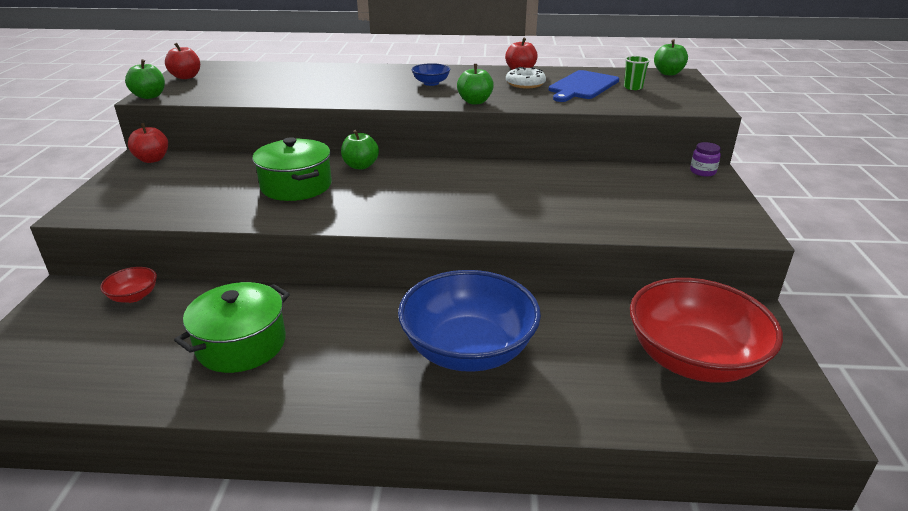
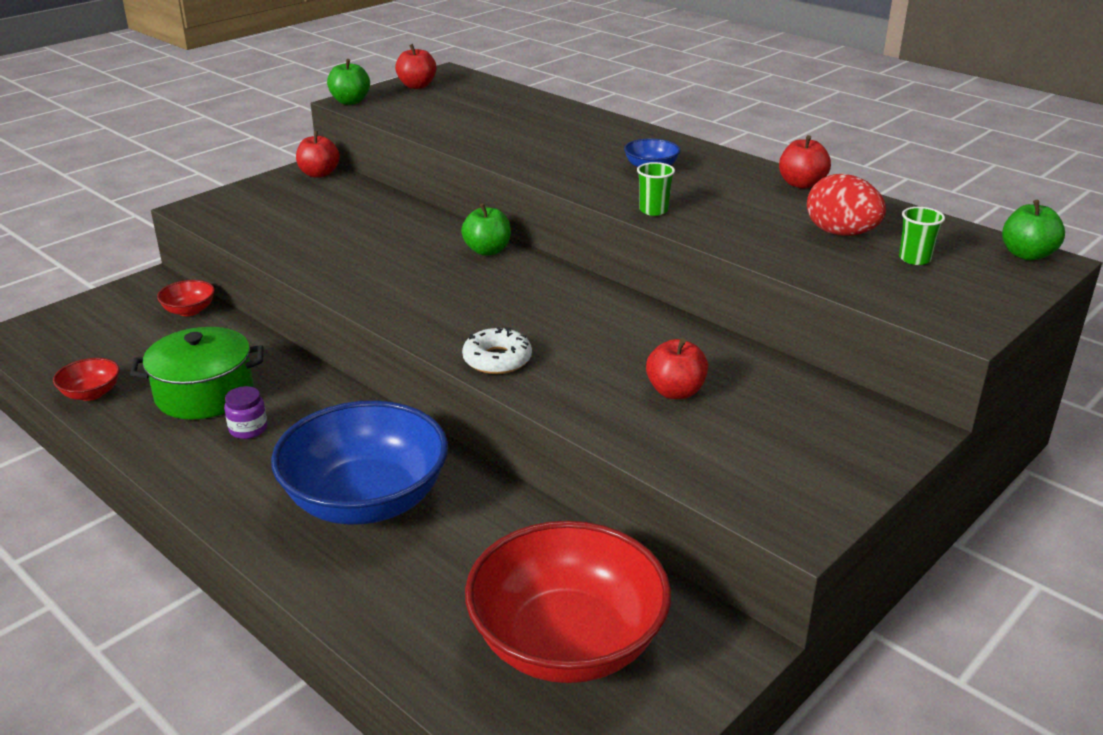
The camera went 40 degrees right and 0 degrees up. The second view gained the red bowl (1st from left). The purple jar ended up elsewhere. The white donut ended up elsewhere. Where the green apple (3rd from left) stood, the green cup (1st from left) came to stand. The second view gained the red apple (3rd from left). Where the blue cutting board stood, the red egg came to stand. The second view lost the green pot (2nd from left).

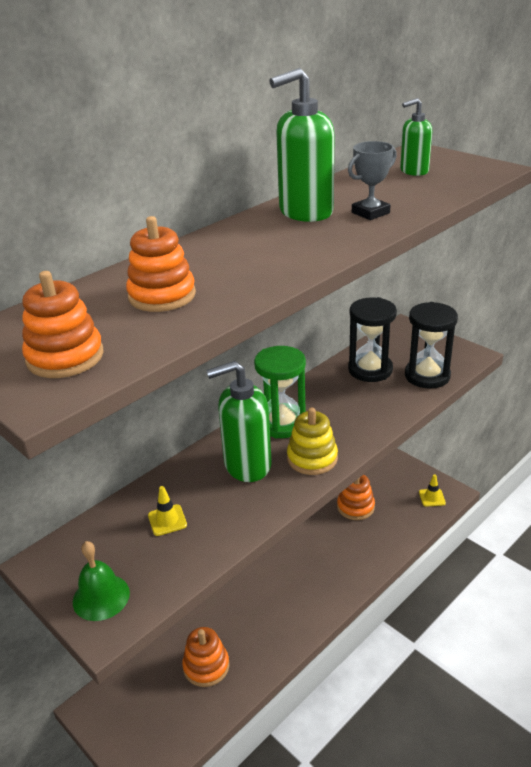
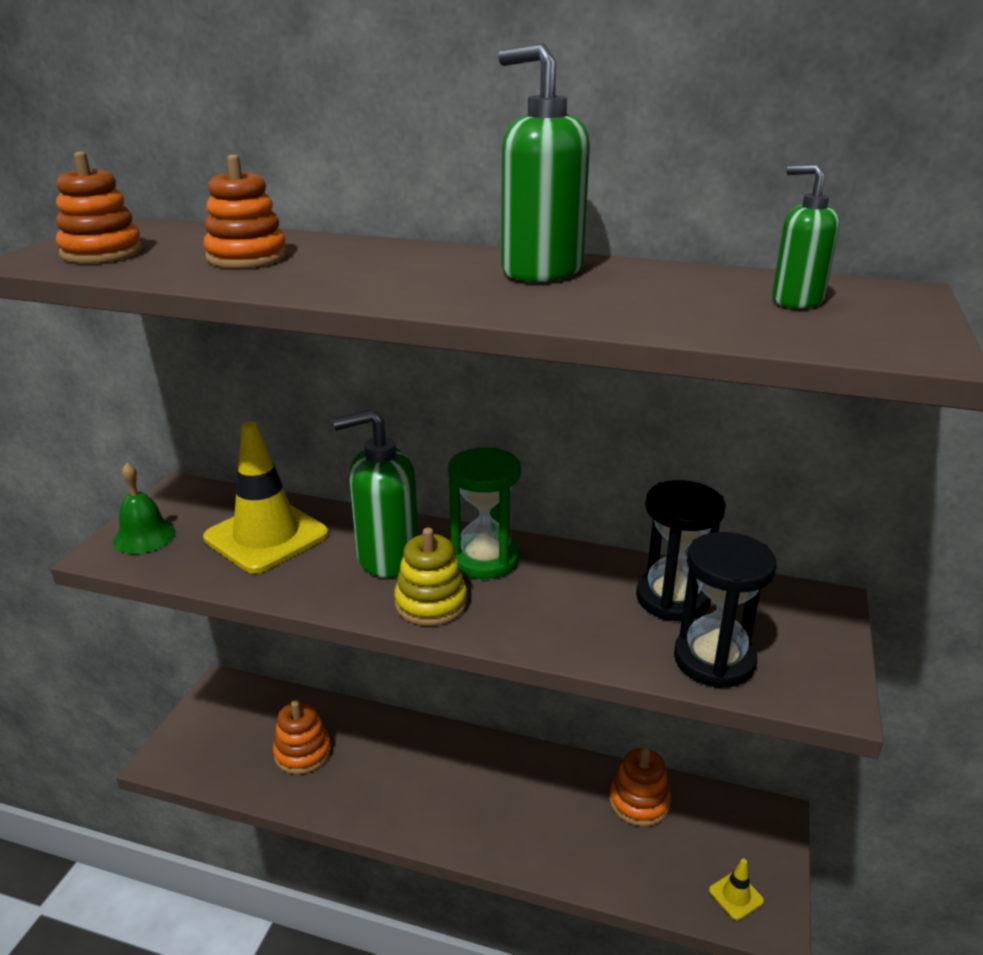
The camera went 60 degrees right and 5 degrees down. The size of the yellow traffic cone (1st from left) changed by a factor of 2.39. The green soap dispenser (1st from left) ended up facing another way, 60 degrees counterclockwise from before. The second view lost the grey trophy.

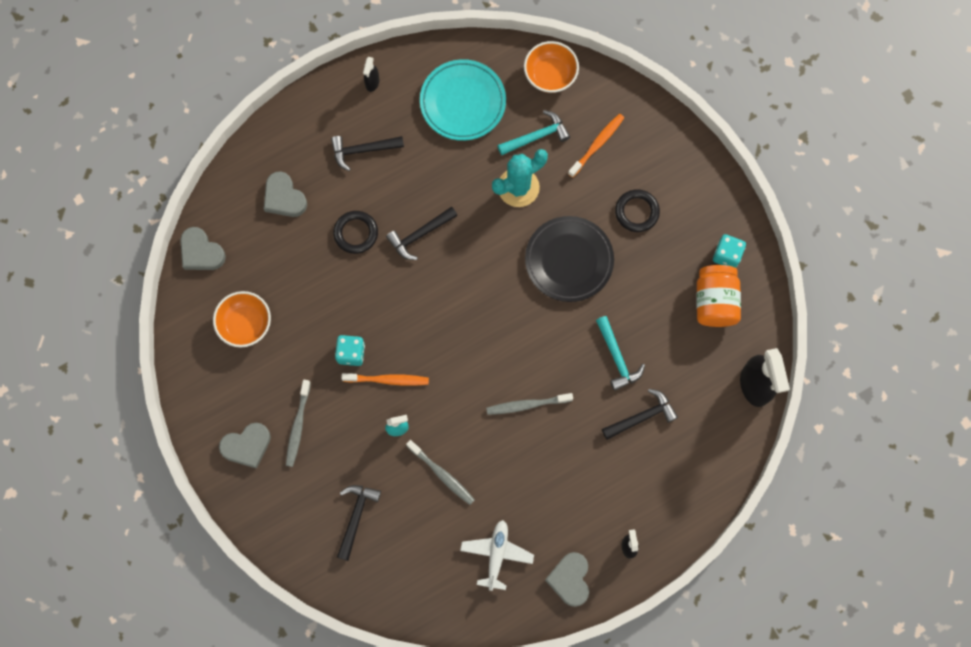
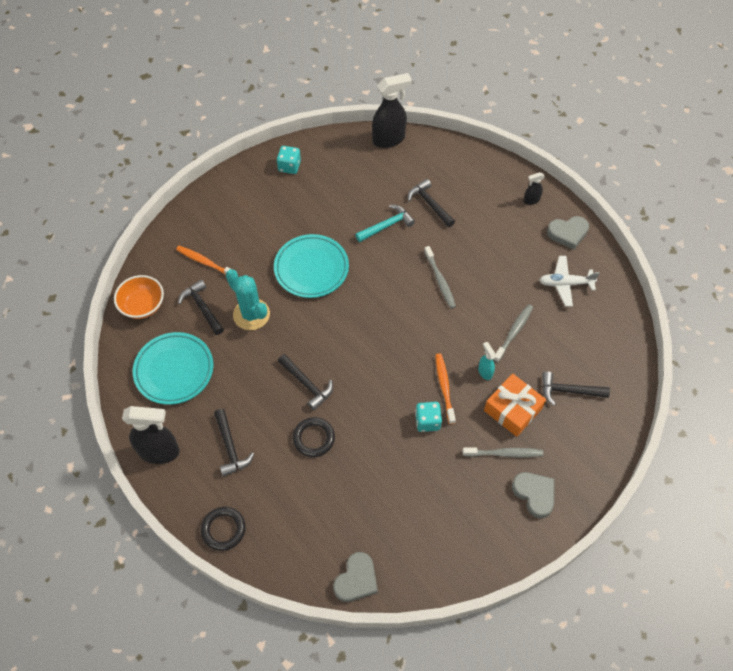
The camera went 100 degrees left and 15 degrees down. The size of the black spray bottle (1st from left) changed by a factor of 2.05. What was the turquoise hammer (1st from left) turned into the black hammer (1st from left). The black ring (2nd from left in the first image) ended up elsewhere. What was the black plate turned into the turquoise plate (2nd from left). The second view gained the orange gift. The second view lost the orange bowl (1st from left). The second view lost the grey heart (3rd from left). The second view lost the orange jar.

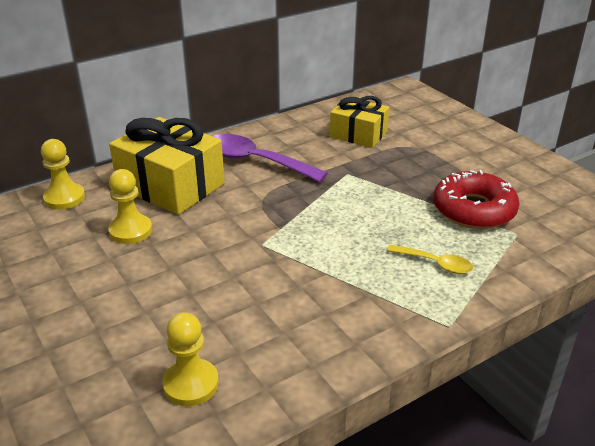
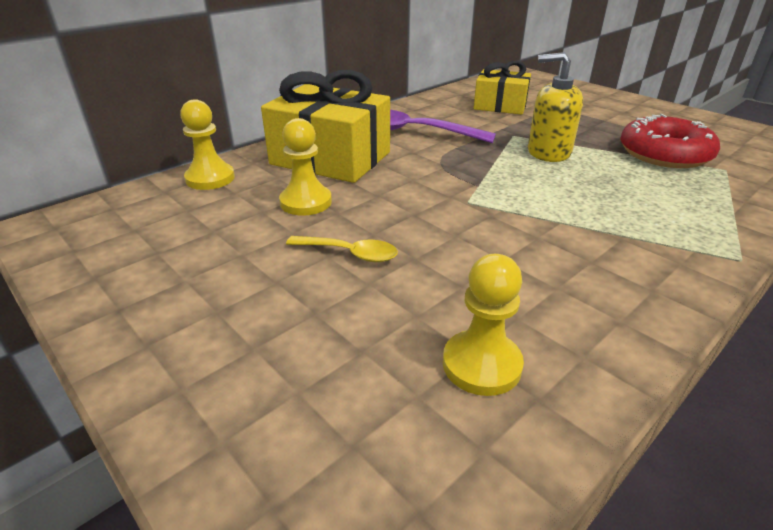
The camera went 10 degrees left and 0 degrees up. The yellow spoon ended up elsewhere. The second view gained the yellow soap dispenser.

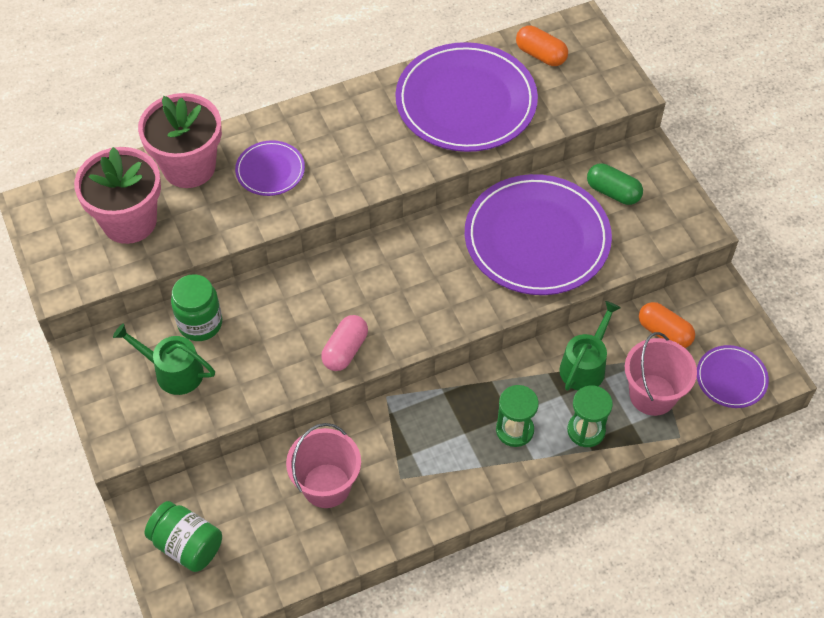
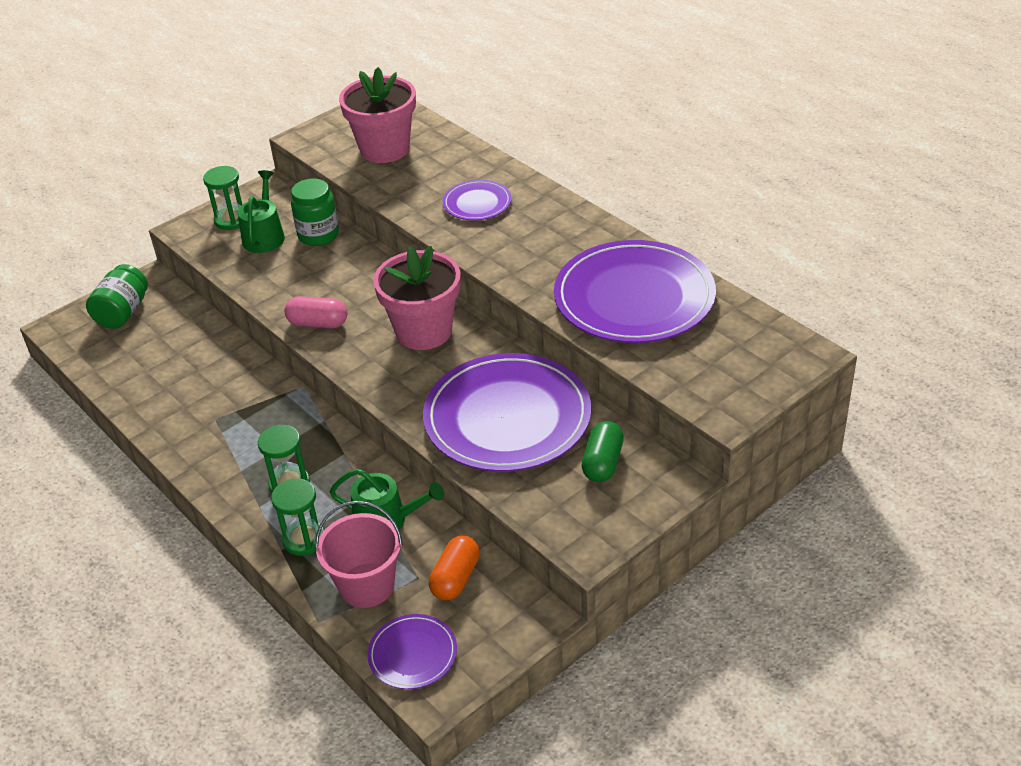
The camera went 75 degrees right and 15 degrees down. The second view gained the green hourglass (1st from left). The pink flower pot (2nd from left) ended up elsewhere. The second view lost the pink bucket (1st from left). The second view lost the orange capsule (1st from left).

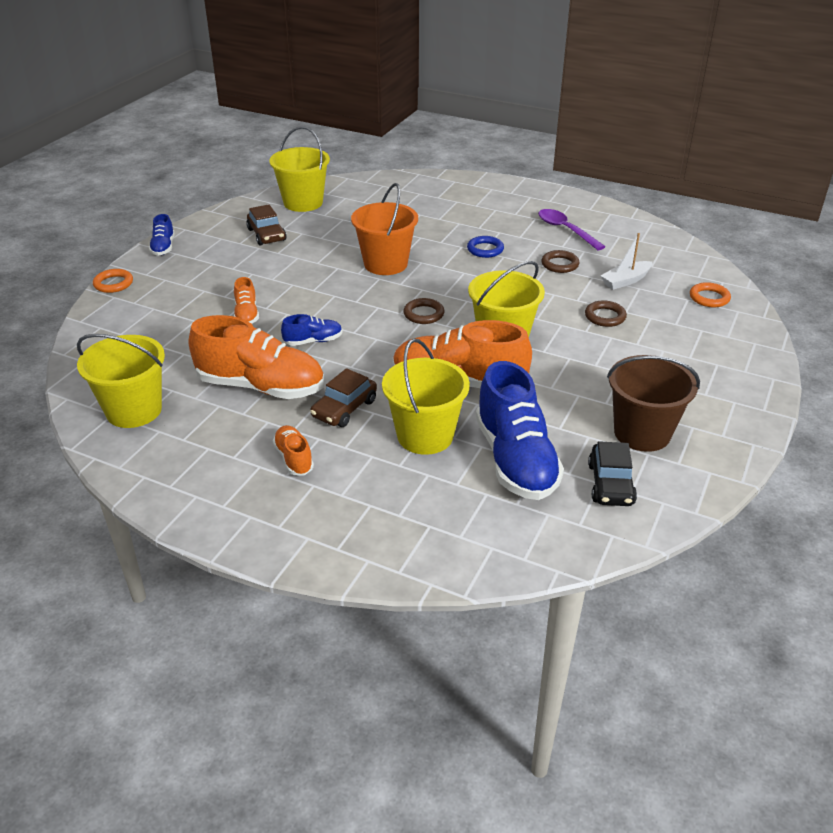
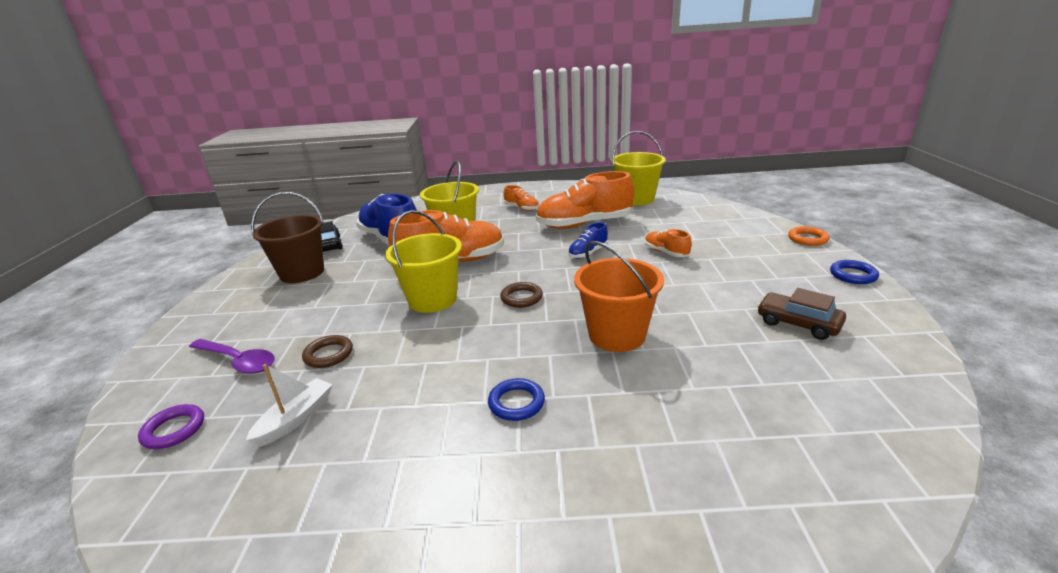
The camera went 155 degrees right and 10 degrees down. What was the orange ring (2nd from left) turned into the purple ring. The purple spoon ended up elsewhere. Where the blue shoe (1st from left) stood, the blue ring (2nd from left) came to stand. The second view lost the yellow bucket (2nd from left). The second view lost the brown car (2nd from left). The second view lost the brown ring (2nd from left).

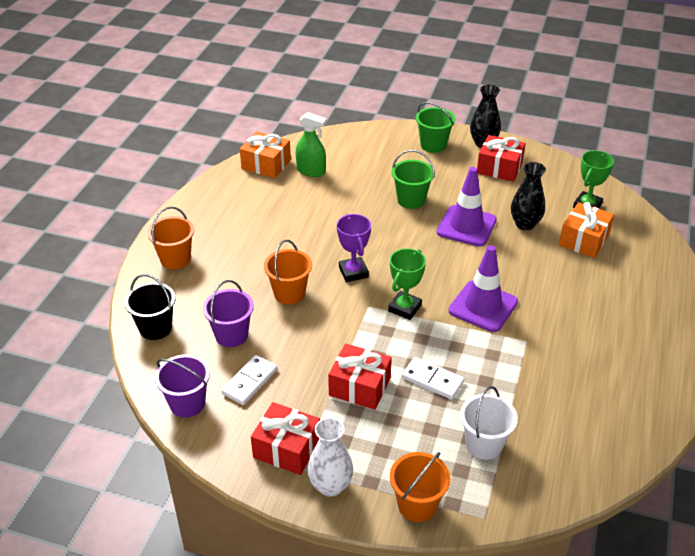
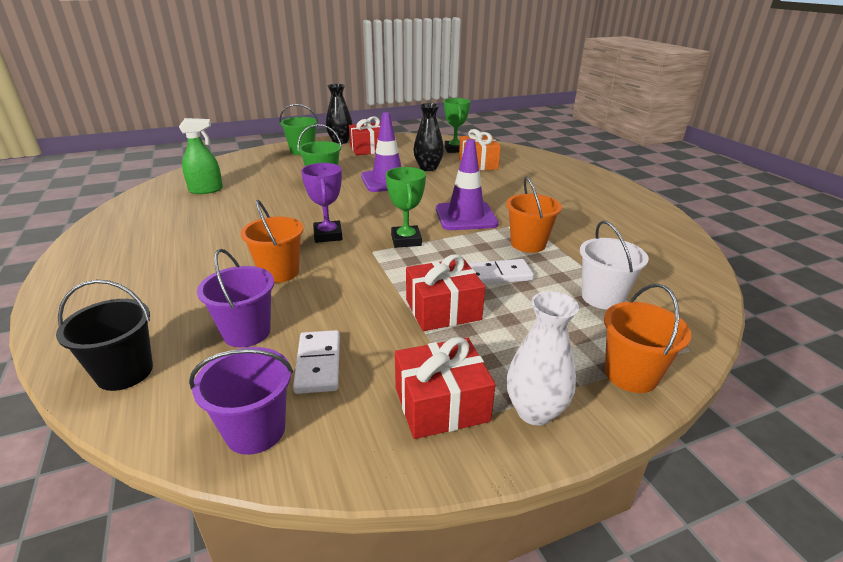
The camera went 40 degrees left and 10 degrees down. The purple trophy ended up facing another way, 45 degrees clockwise from before. The orange bucket (1st from left in the first image) ended up elsewhere. The second view lost the orange gift (1st from left).

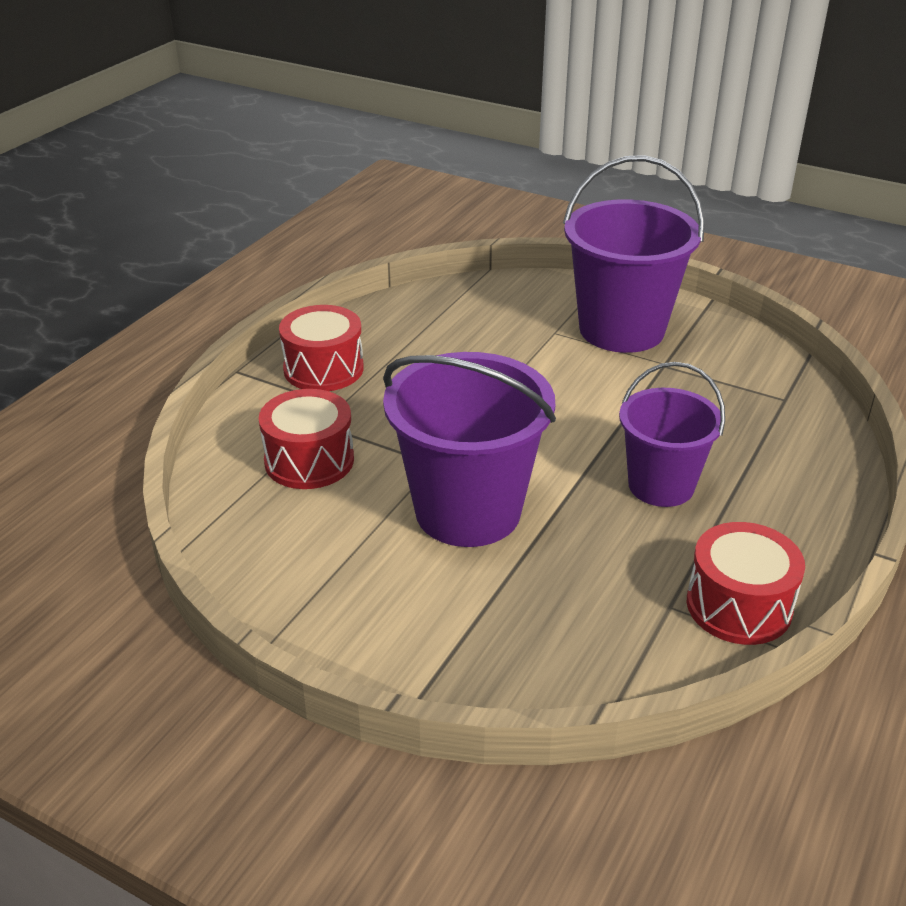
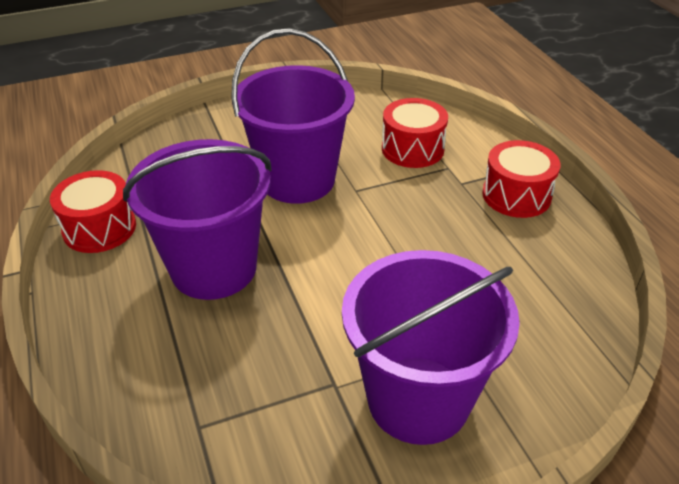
The camera went 130 degrees right and 5 degrees up. The size of the purple bucket (3rd from left in the first image) changed by a factor of 1.57.

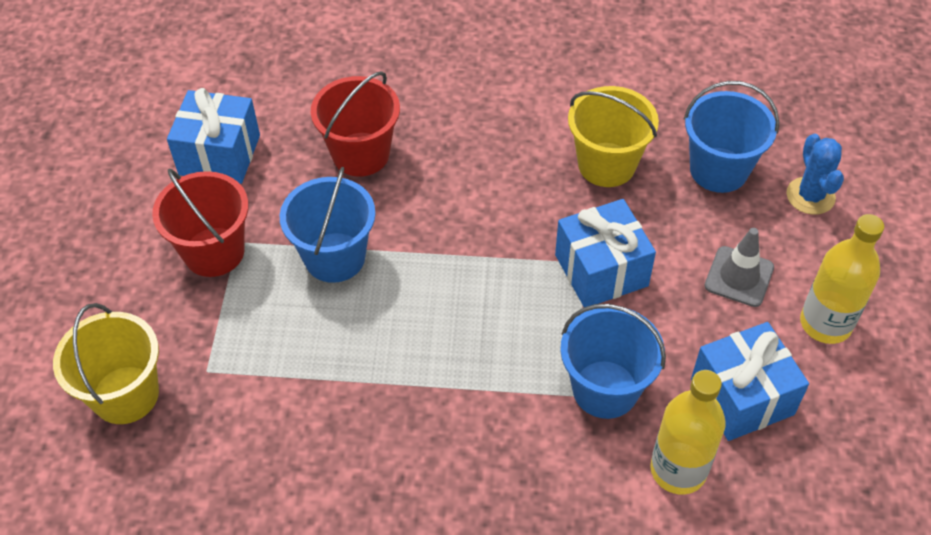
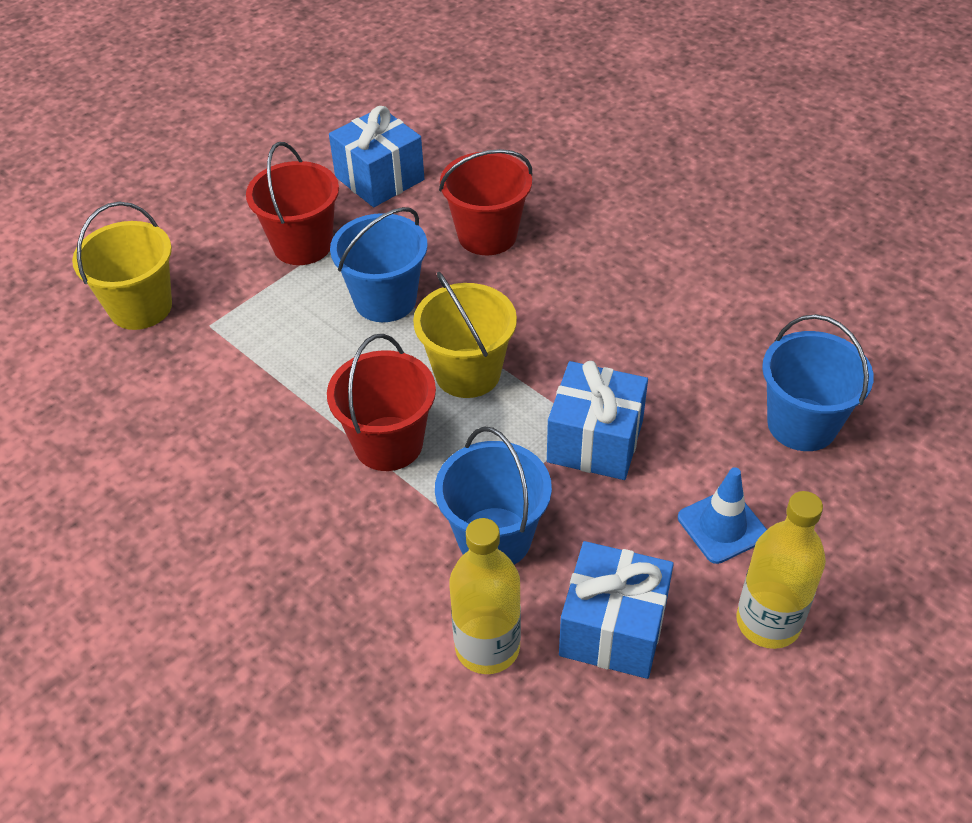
The camera went 40 degrees right and 5 degrees down. The second view gained the red bucket (2nd from left). The yellow bucket (2nd from left) ended up elsewhere. What was the grey traffic cone turned into the blue traffic cone. The second view lost the blue cactus.

